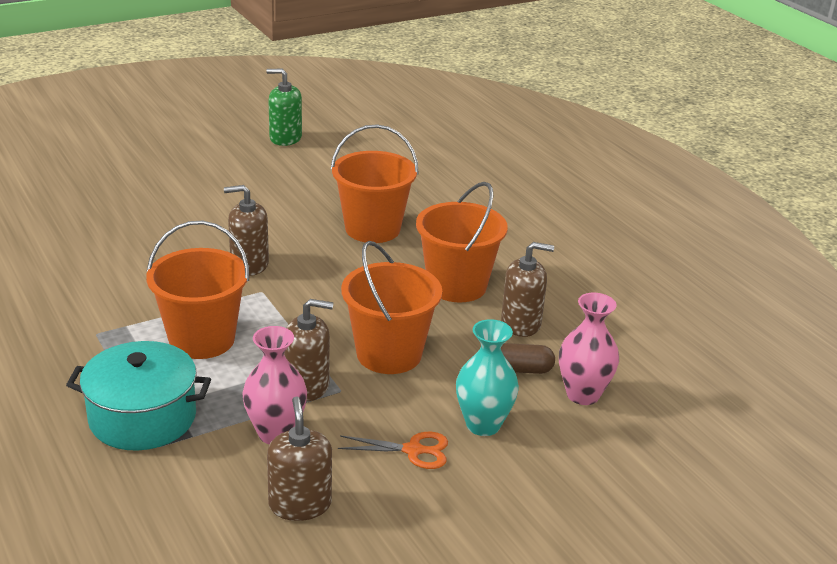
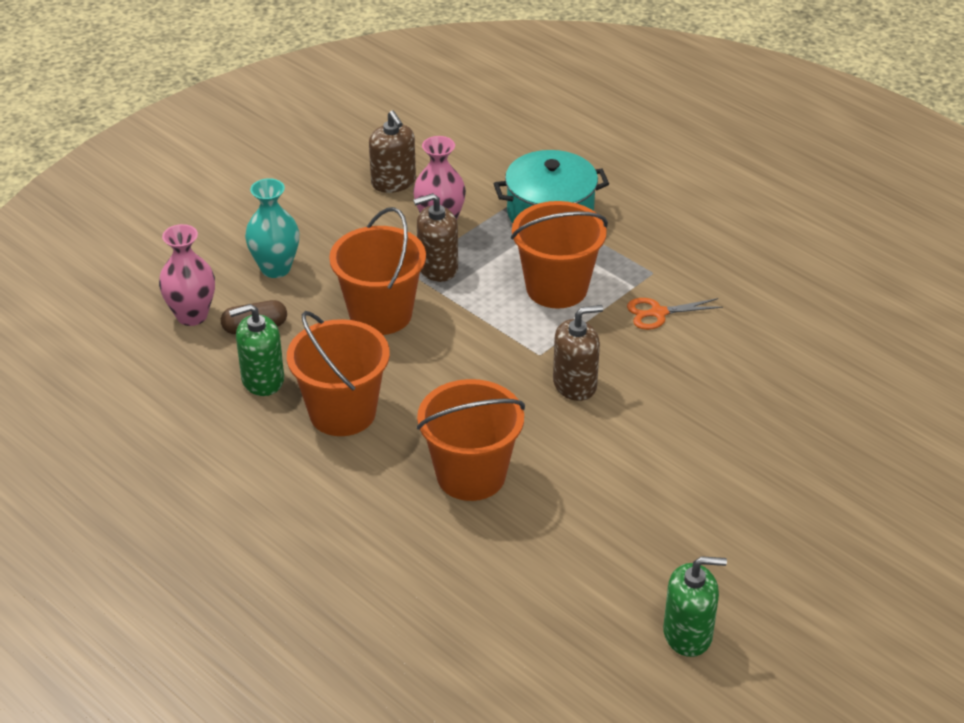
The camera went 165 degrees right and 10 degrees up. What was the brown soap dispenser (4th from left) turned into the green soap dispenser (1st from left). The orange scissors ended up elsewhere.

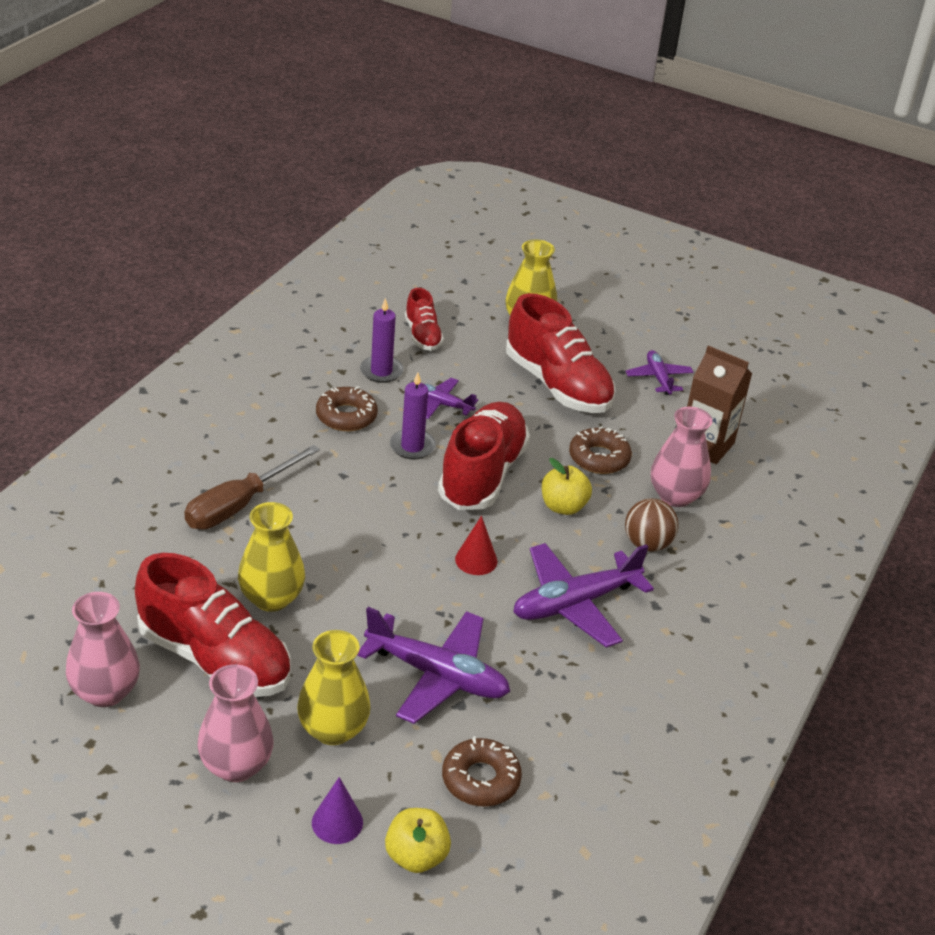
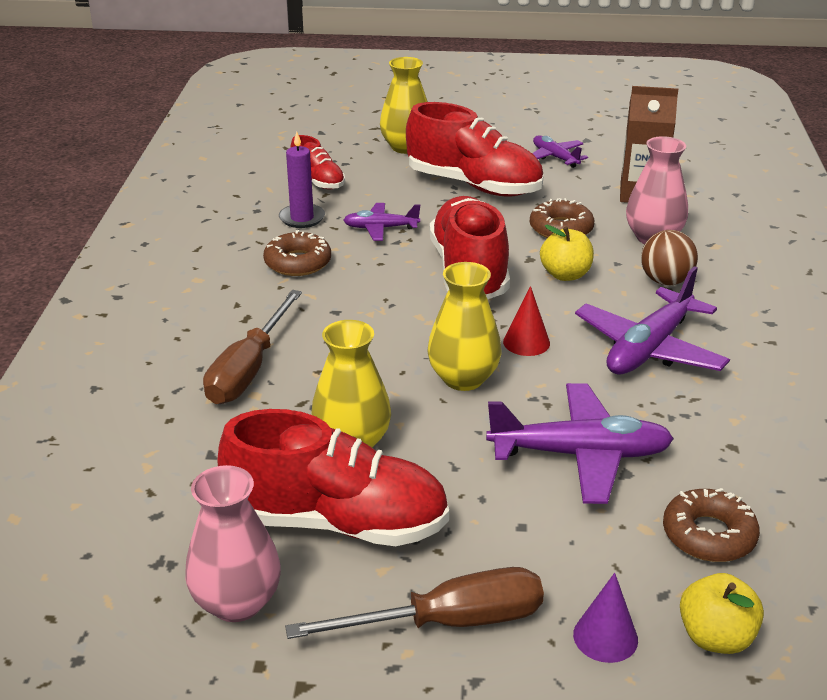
The camera went 20 degrees left and 5 degrees down. Where the pink vase (2nd from left) stood, the brown screwdriver (2nd from left) came to stand. The yellow vase (2nd from left in the first image) ended up elsewhere. The second view lost the purple candle (2nd from left).

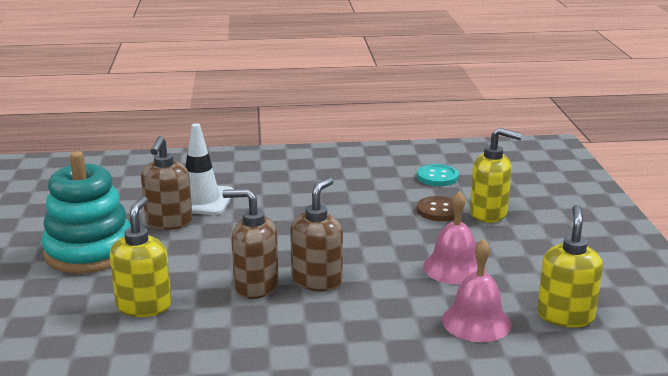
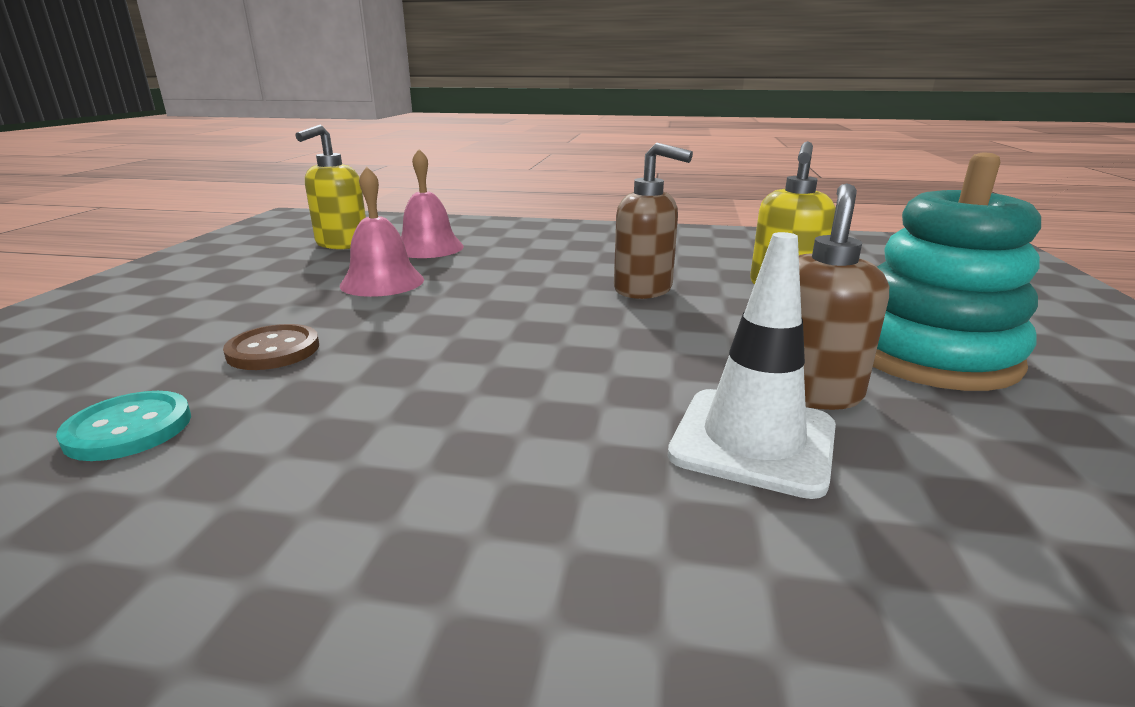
The camera went 165 degrees left and 0 degrees up. The second view lost the brown soap dispenser (3rd from left). The second view lost the yellow soap dispenser (2nd from left).

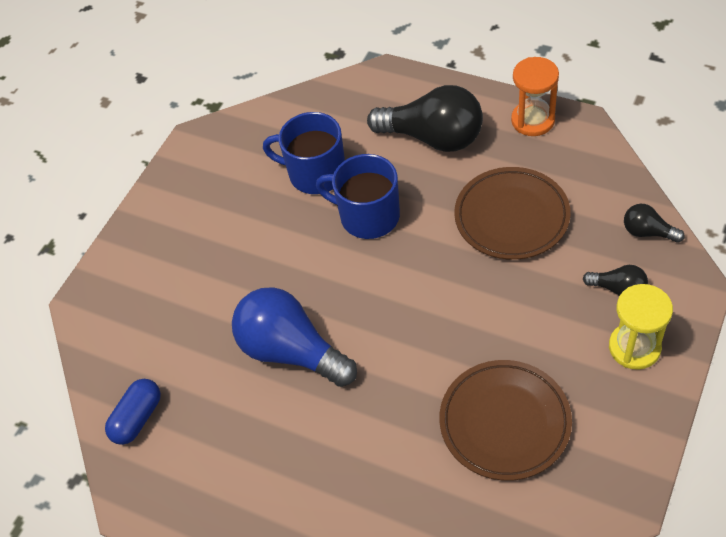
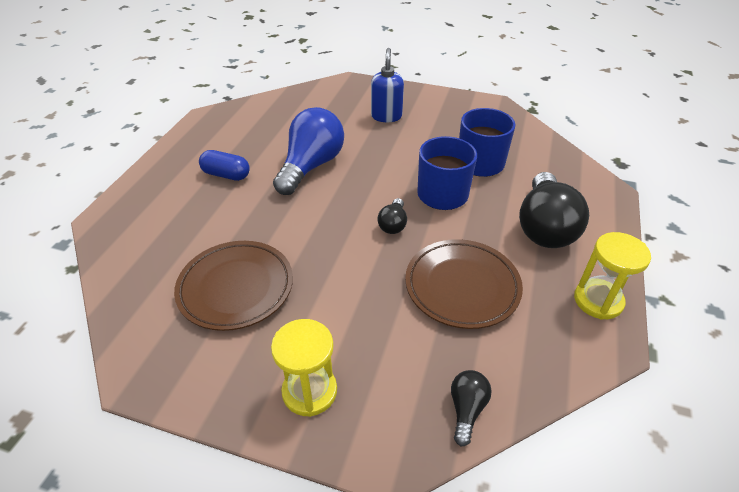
The camera went 75 degrees right and 10 degrees down. The blue capsule ended up elsewhere. The second view gained the blue soap dispenser. The black light bulb (2nd from left in the first image) ended up elsewhere. What was the orange hourglass turned into the yellow hourglass (2nd from left).

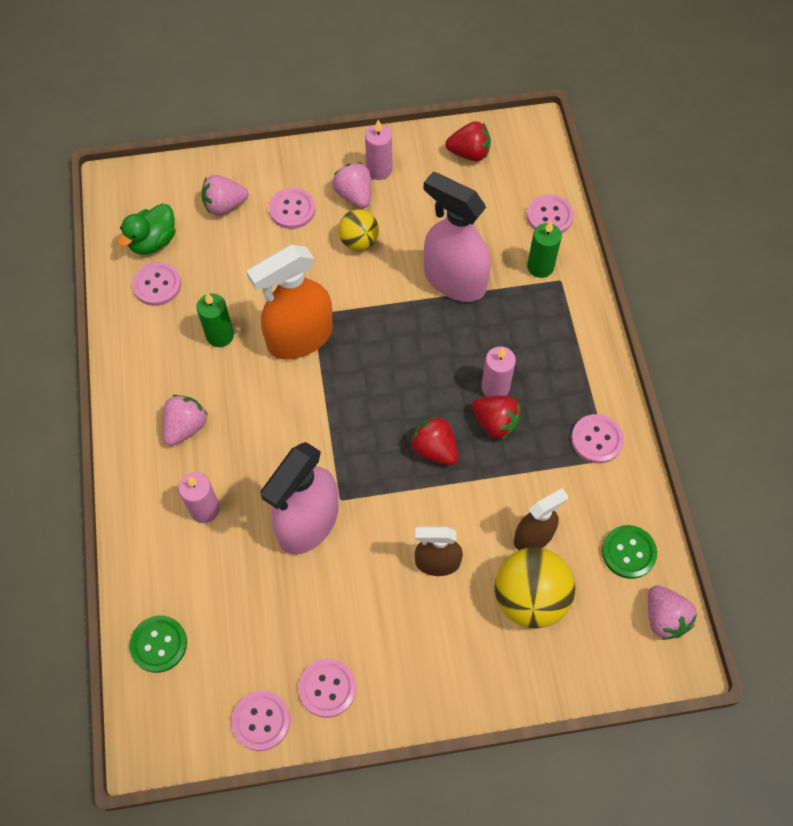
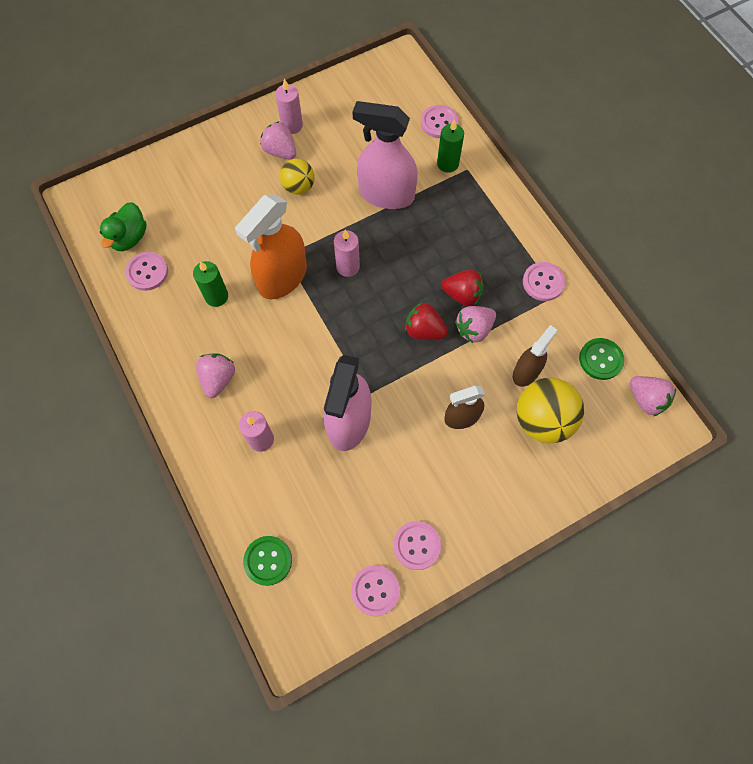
The camera went 20 degrees left and 5 degrees up. The pink candle (3rd from left) ended up elsewhere. The pink strawberry (2nd from left in the first image) ended up elsewhere. The second view lost the pink button (3rd from left). The second view lost the red strawberry (2nd from left).

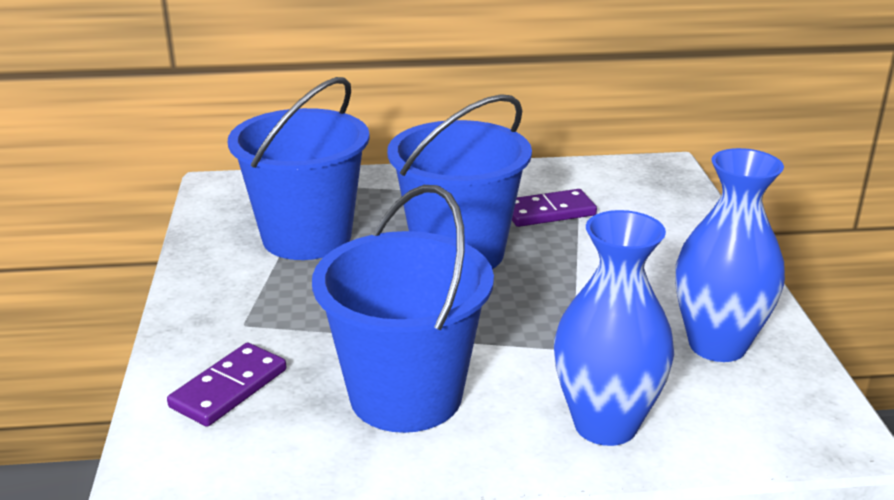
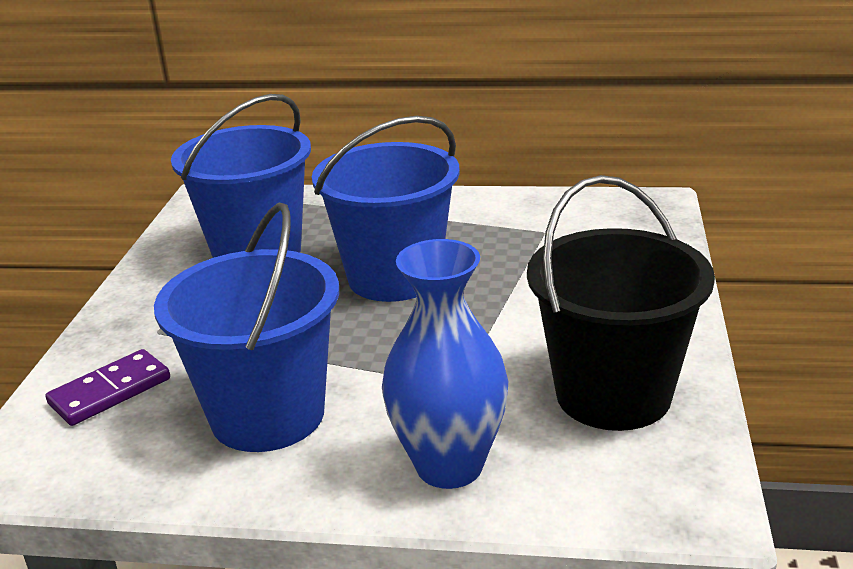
The camera went 15 degrees right and 0 degrees up. Where the blue vase (2nd from left) stood, the black bucket came to stand. The second view lost the purple domino (2nd from left).

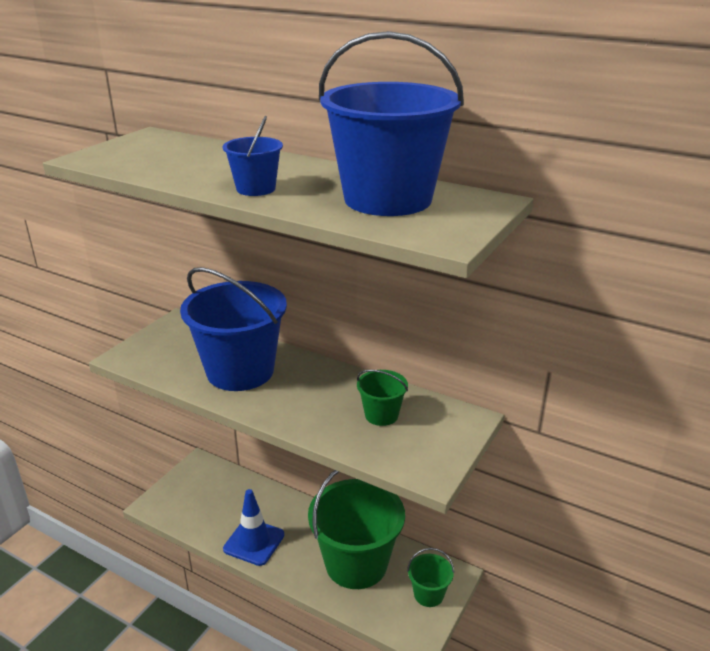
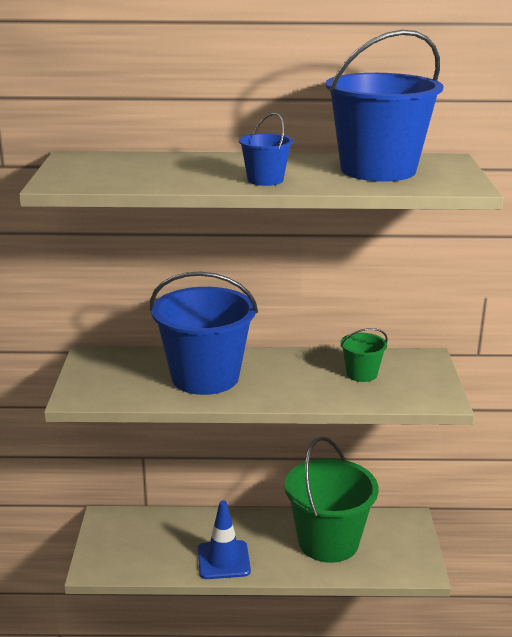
The camera went 30 degrees left and 5 degrees down. The second view lost the green bucket (3rd from left).

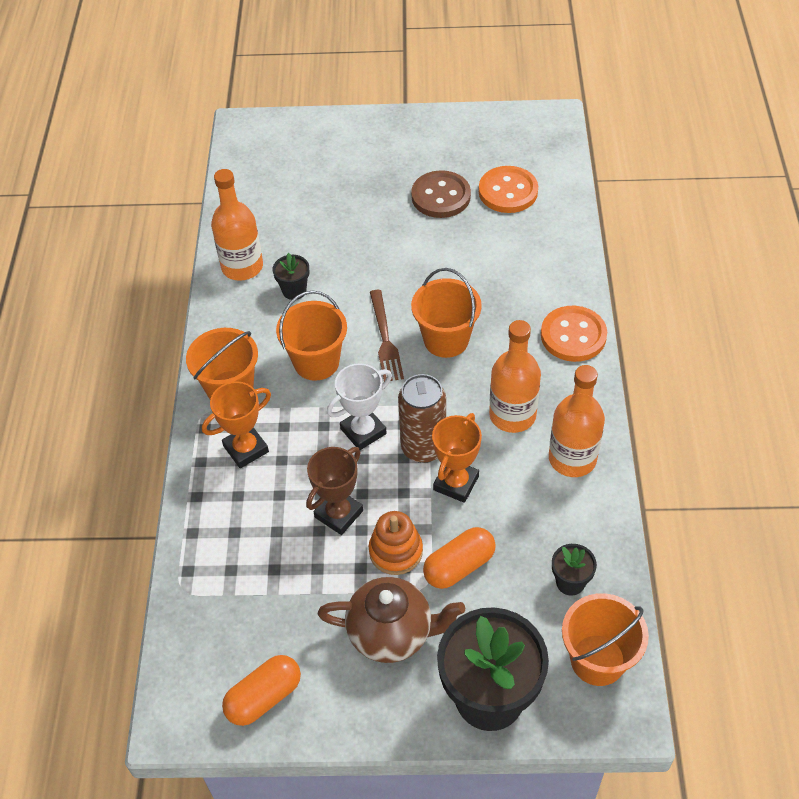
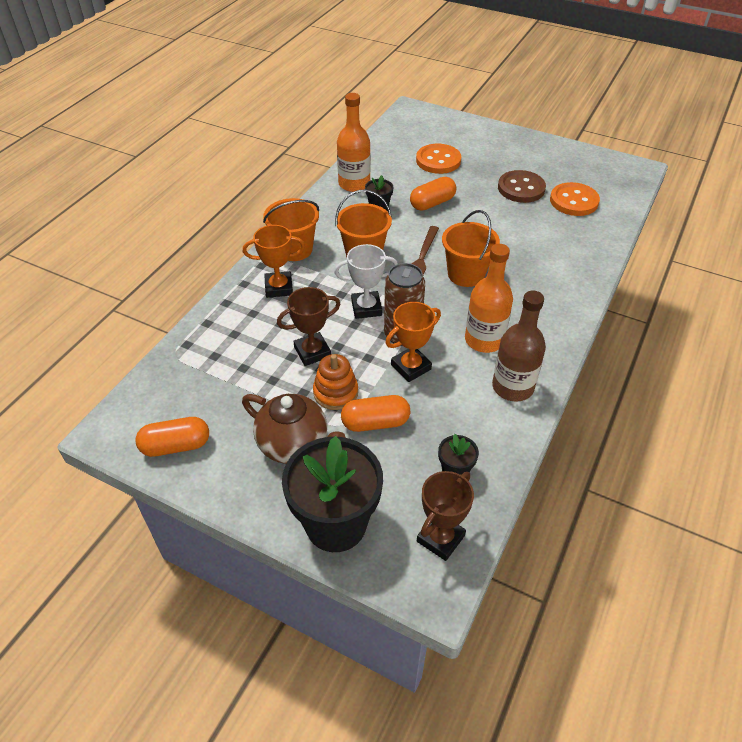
The camera went 25 degrees right and 5 degrees down. The second view gained the orange capsule (3rd from left). The orange button (2nd from left in the first image) ended up elsewhere. Where the orange bucket (4th from left) stood, the brown trophy (2nd from left) came to stand. What was the orange bottle (3rd from left) turned into the brown bottle.

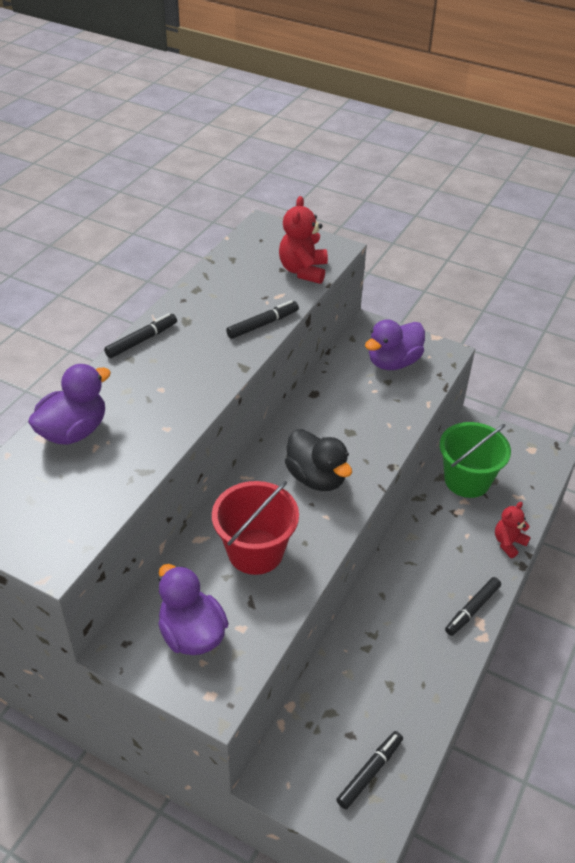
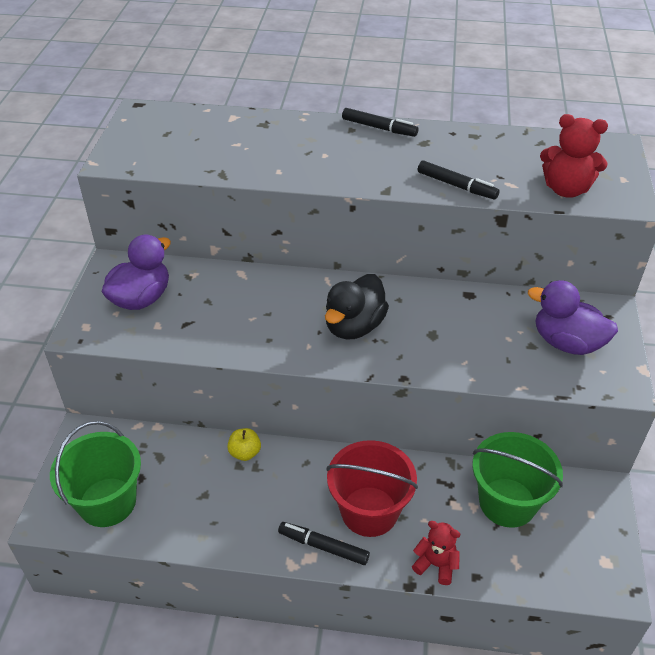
The camera went 70 degrees right and 0 degrees up. Where the black marker (3rd from left) stood, the green bucket (1st from left) came to stand. The second view gained the yellow apple. The red bucket ended up elsewhere. The red teddy bear (1st from left in the first image) ended up facing another way, 150 degrees counterclockwise from before. The second view lost the purple duck (1st from left).

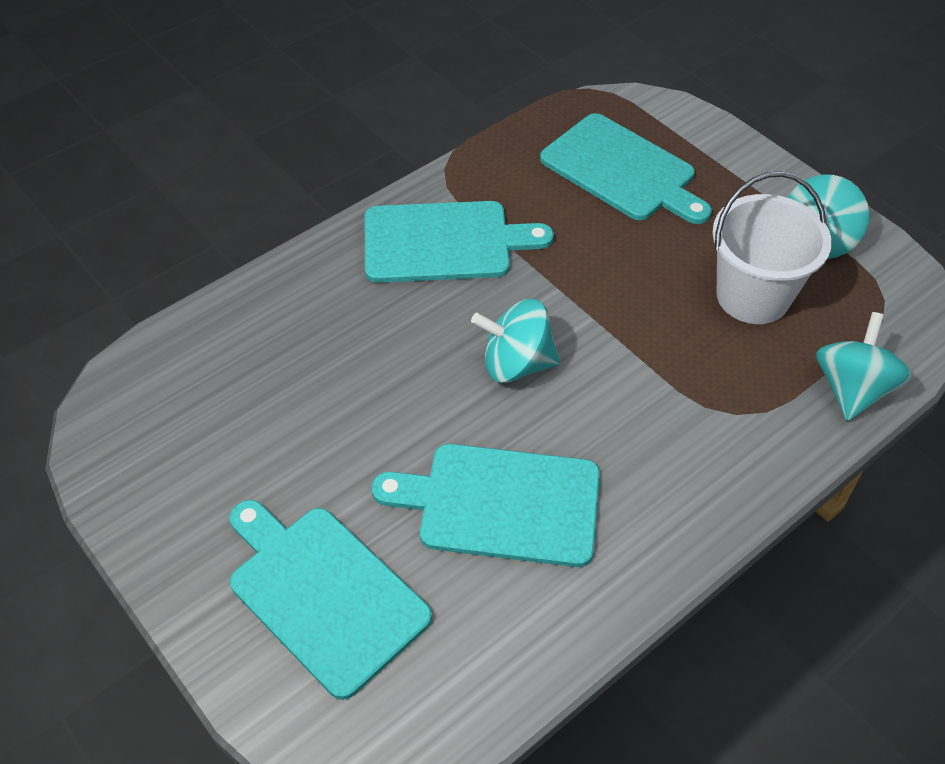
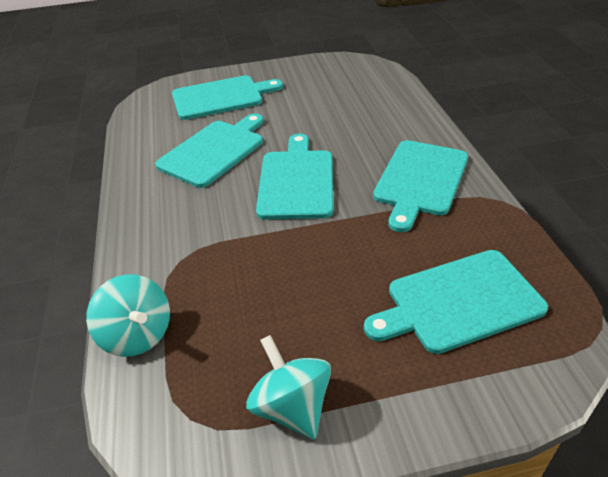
The camera went 120 degrees right and 10 degrees down. Where the turquoise spinning top (1st from left) stood, the turquoise cutting board (3rd from left) came to stand. The second view lost the white bucket.

